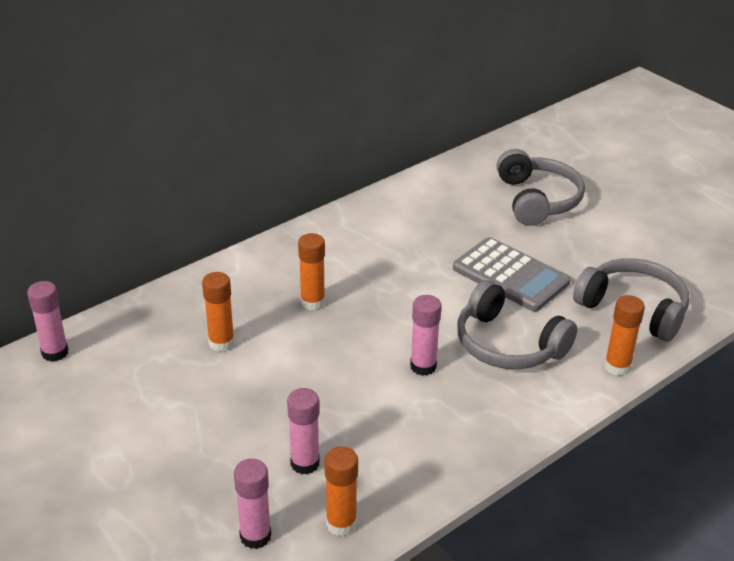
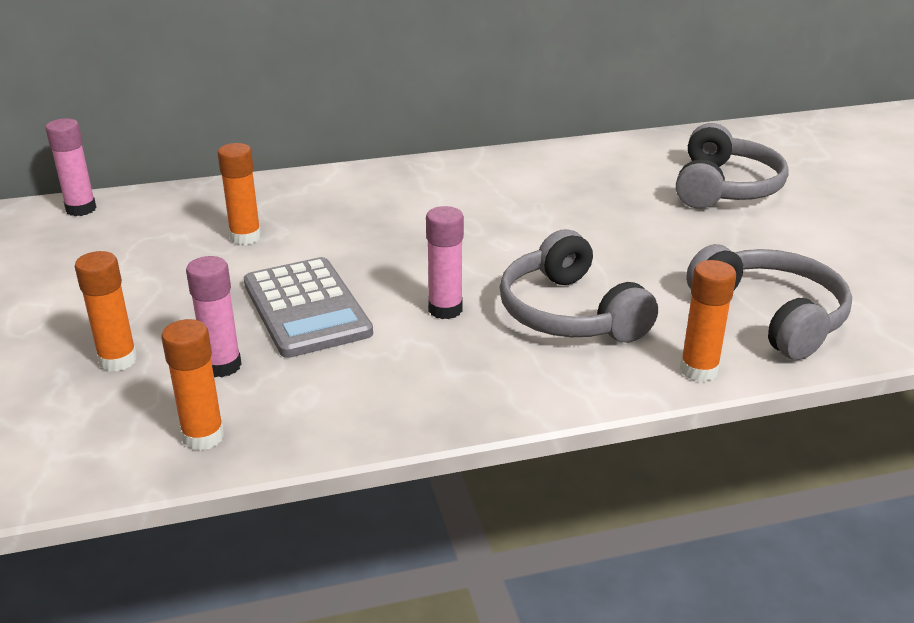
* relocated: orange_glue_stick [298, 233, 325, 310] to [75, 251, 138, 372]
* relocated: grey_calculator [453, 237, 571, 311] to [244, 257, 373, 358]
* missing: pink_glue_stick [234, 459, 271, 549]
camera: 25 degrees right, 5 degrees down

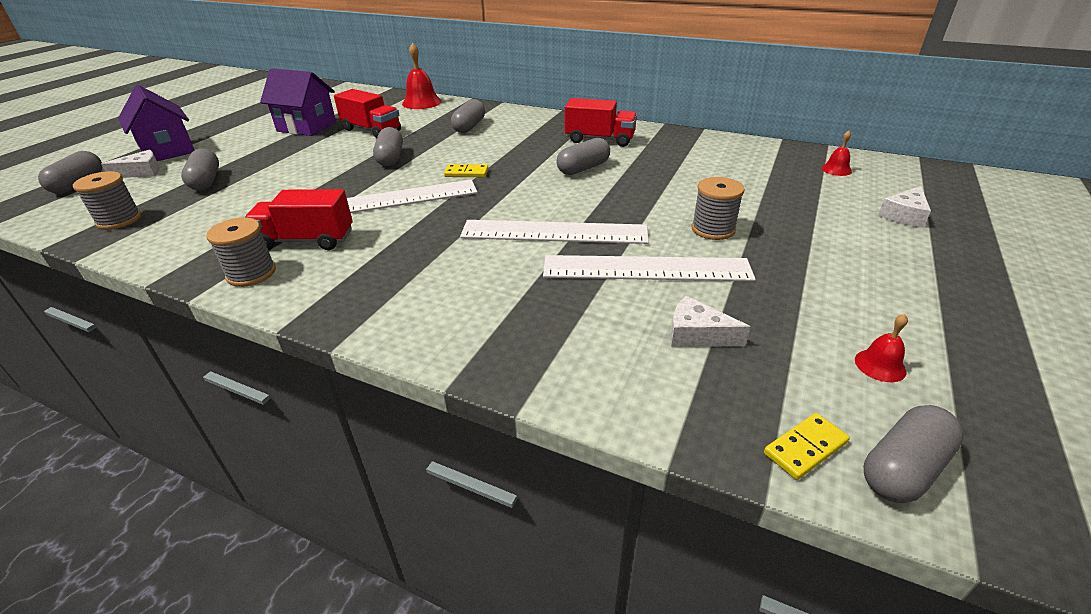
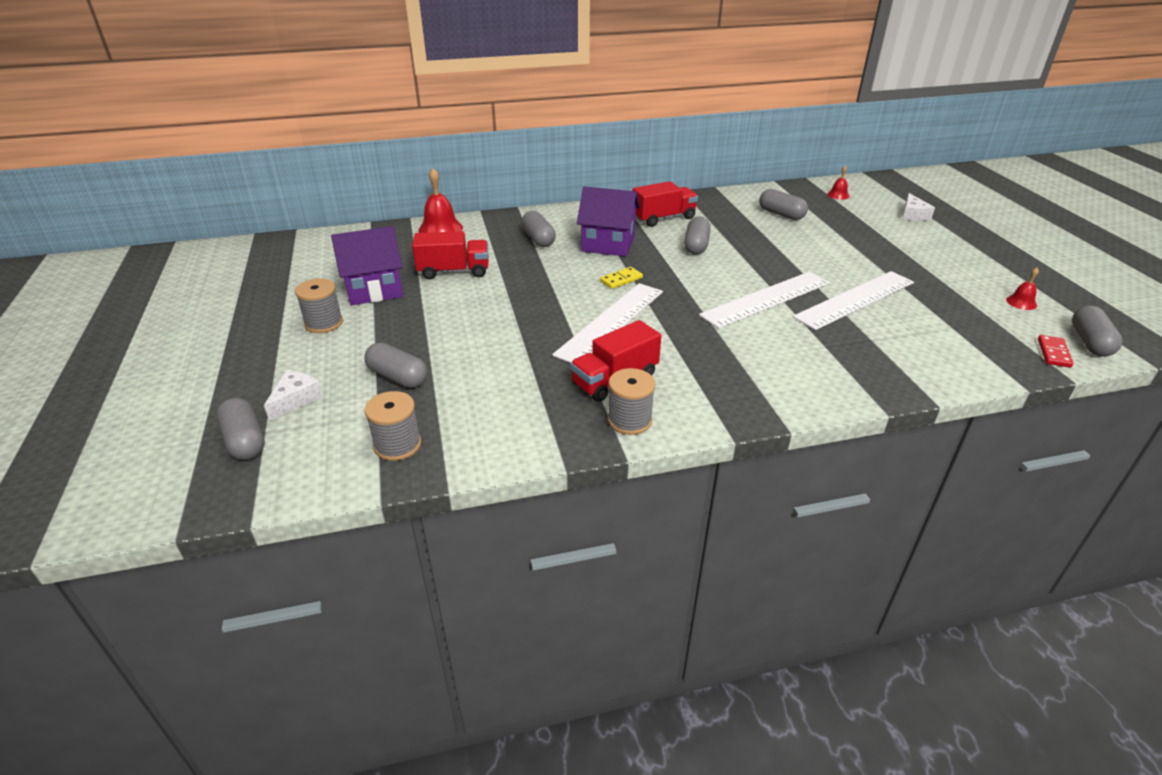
* relocated: grey_spool [691, 177, 745, 240] to [295, 278, 343, 333]
* relocated: purple_house [118, 85, 195, 161] to [577, 187, 640, 257]
* relocated: grey_capsule [373, 127, 403, 166] to [759, 189, 808, 220]
* colour: yellow_domino [764, 413, 850, 480] to red_domino [1038, 335, 1073, 368]
* missing: white_cheese [670, 296, 751, 347]
camera: 40 degrees left, 0 degrees up

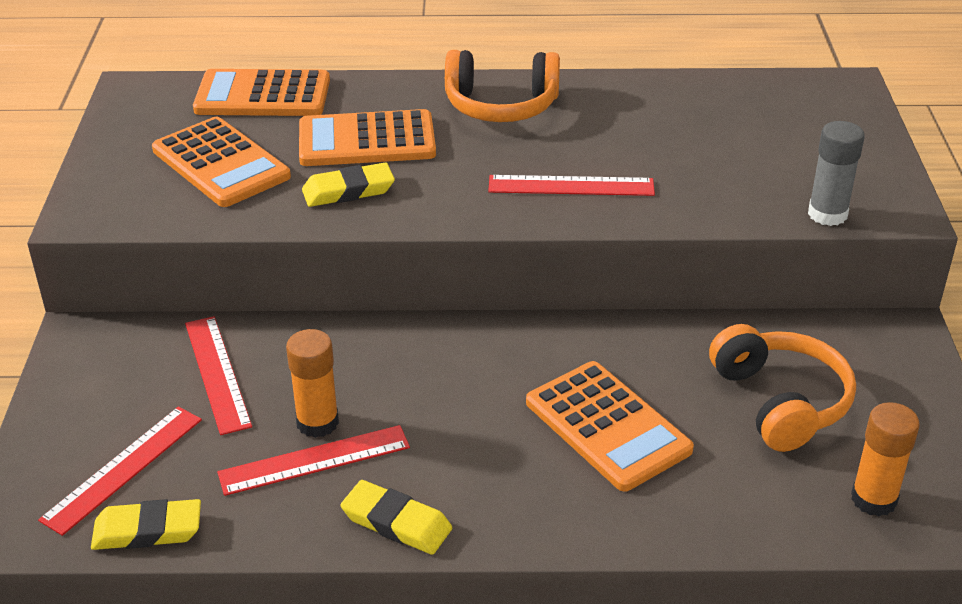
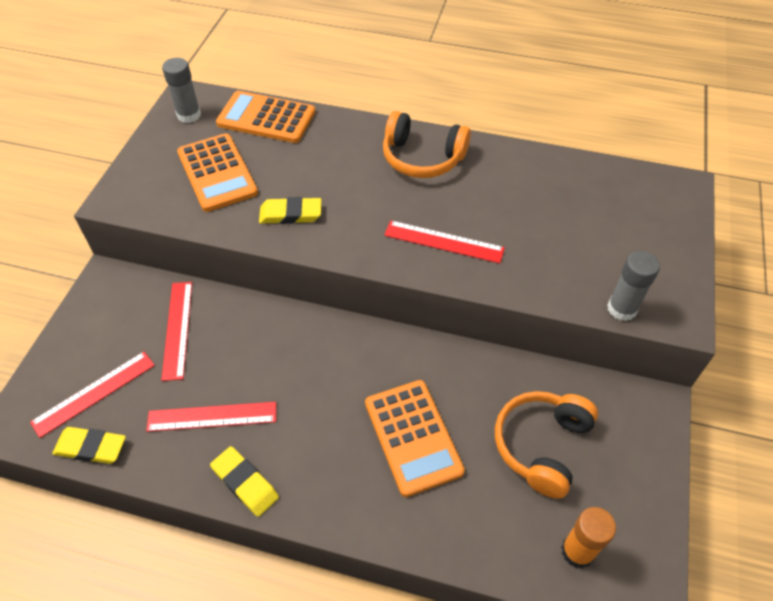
* appeared: grey_glue_stick [162, 58, 201, 123]
* spun: orange_headphones [709, 324, 856, 452] = [495, 391, 598, 499] 150 degrees counterclockwise
* missing: orange_glue_stick [286, 329, 339, 438]
* missing: orange_calculator [299, 109, 436, 166]
camera: 15 degrees right, 15 degrees up

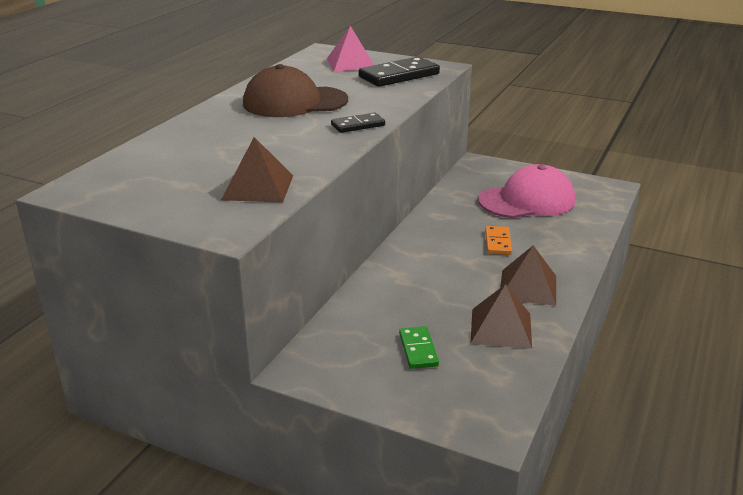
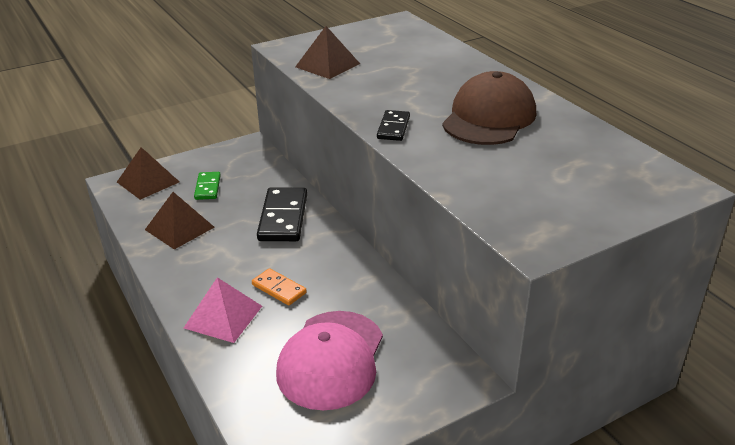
* relocated: brown_pyramid [500, 245, 556, 306] to [117, 147, 179, 200]
* relocated: pink_pyramid [327, 26, 374, 71] to [184, 277, 262, 343]
* spun: green_domino [399, 326, 439, 369] = [194, 172, 221, 200] 60 degrees clockwise
* relocated: black_domino [359, 57, 440, 87] to [257, 188, 307, 241]
camera: 125 degrees right, 5 degrees up

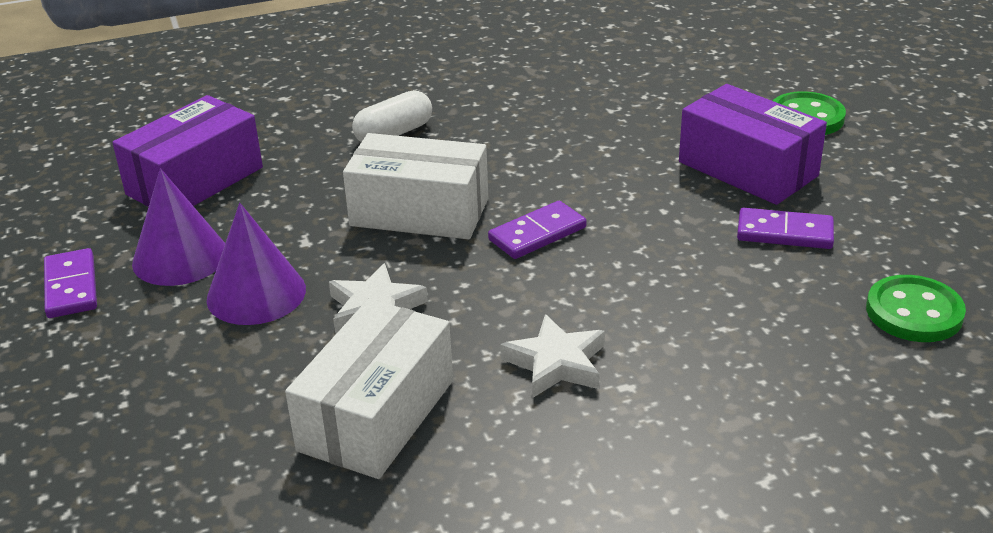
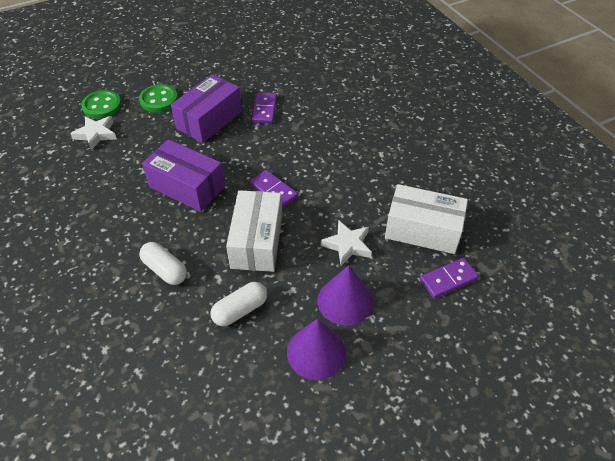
* relocated: white_star [500, 314, 605, 398] to [70, 116, 117, 150]
* relocated: green_button [866, 275, 966, 342] to [81, 90, 122, 119]
* relocated: purple_box [113, 95, 263, 207] to [142, 139, 225, 212]
* appeared: white_capsule [210, 282, 267, 326]
* relocated: purple_domino [44, 248, 97, 318] to [420, 258, 479, 299]
camera: 100 degrees left, 15 degrees up

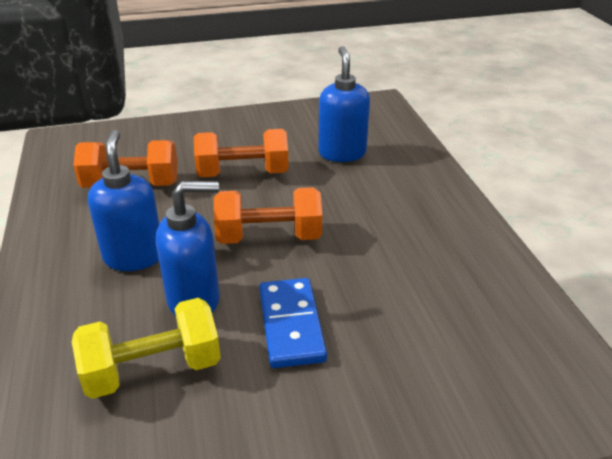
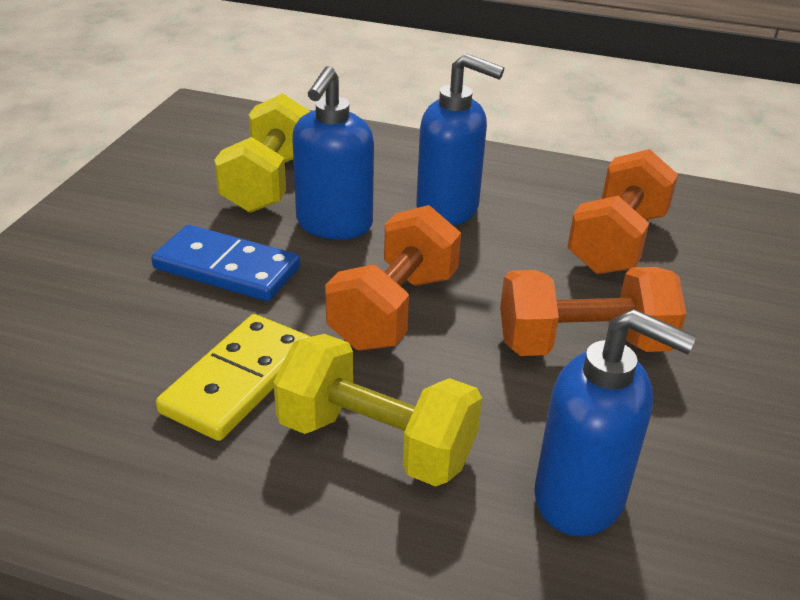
* appeared: yellow_domino [156, 314, 310, 441]
* appeared: yellow_dumbbell [273, 334, 482, 487]
* spun: orange_dumbbell [194, 129, 289, 177] = [500, 267, 686, 356] 60 degrees clockwise
camera: 120 degrees right, 0 degrees up

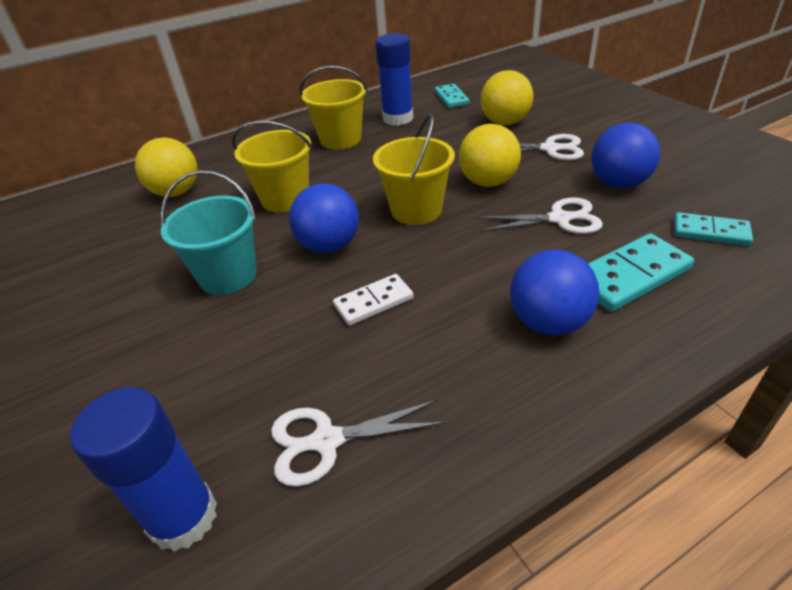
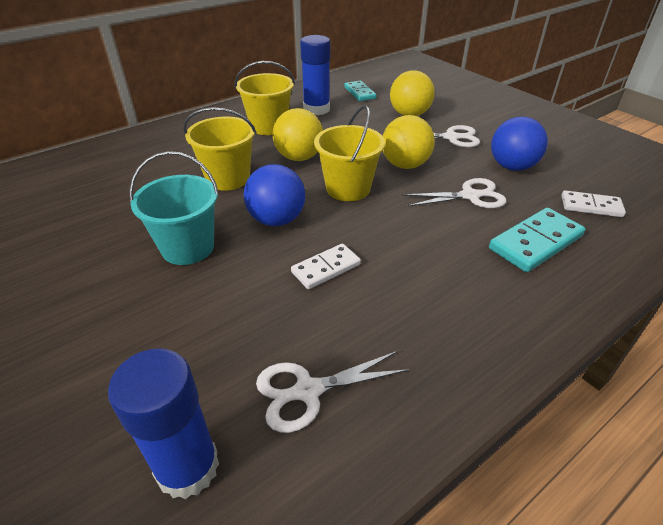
* relocated: yellow_ball [135, 137, 198, 197] to [273, 108, 323, 161]
* colour: turquoise_domino [674, 212, 753, 246] to white_domino [562, 190, 626, 217]
* missing: blue_ball [510, 250, 600, 335]
camera: 10 degrees left, 0 degrees up

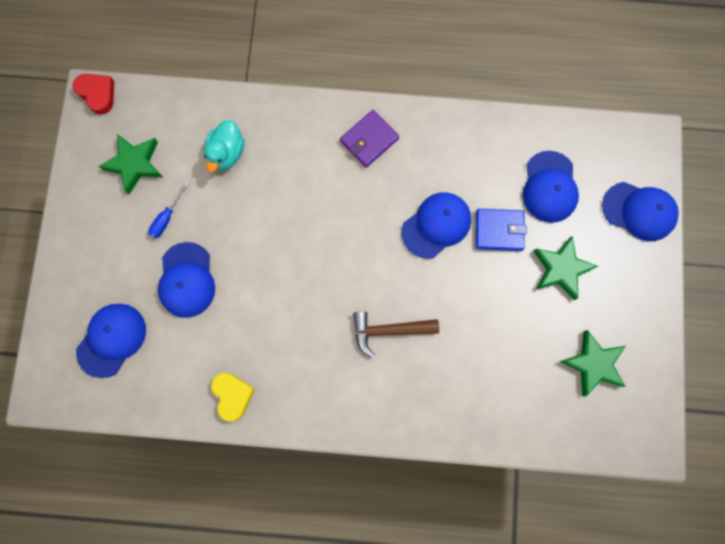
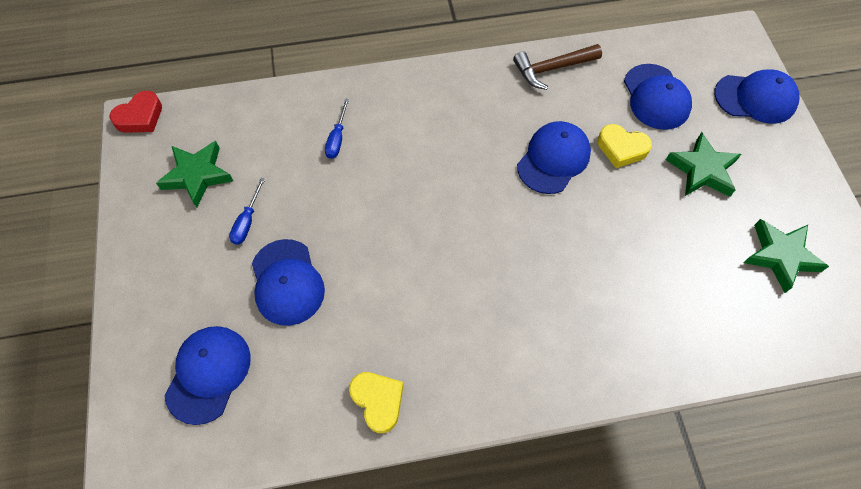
* spun: red_heart [73, 74, 114, 115] = [110, 91, 162, 133] 105 degrees clockwise
* appeared: blue_screwdriver [325, 99, 349, 159]
* relocated: brown_hammer [353, 311, 439, 358] to [513, 44, 602, 90]
* exchanged: blue_wallet [476, 209, 526, 251] to yellow_heart [597, 124, 652, 168]
* missing: turquoise_duck [204, 120, 244, 172]
* missing: purple_wallet [340, 110, 399, 167]
camera: 15 degrees left, 15 degrees down

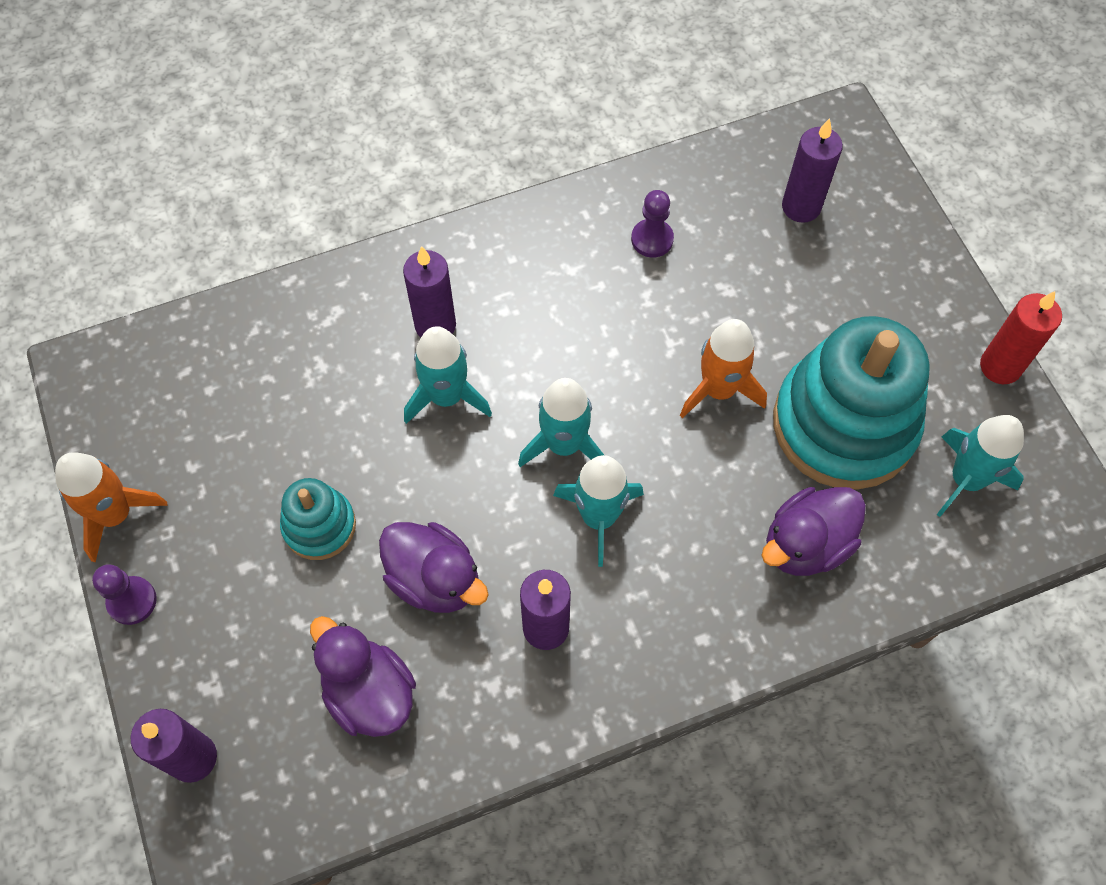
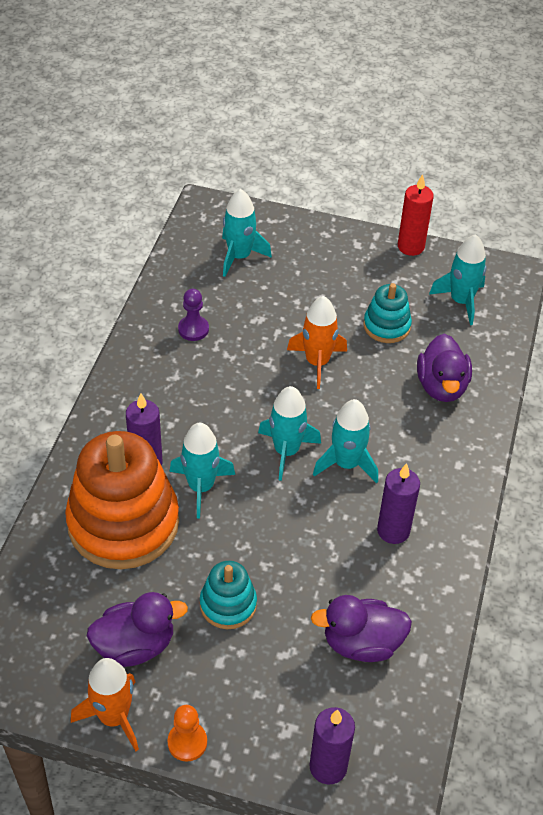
* appeared: orange_stacking_toy [65, 431, 179, 569]
* relocated: purple_duck [379, 522, 489, 613] to [87, 592, 188, 667]
* colour: purple_pawn [92, 564, 157, 625] to orange_pawn [168, 705, 207, 762]
* exchanged: purple_candle [782, 118, 843, 223] to turquoise_rocket [222, 189, 272, 277]
* size: turquoise_stacking_toy [773, 316, 930, 490] = [363, 283, 412, 343] x0.49
camera: 55 degrees left, 15 degrees down

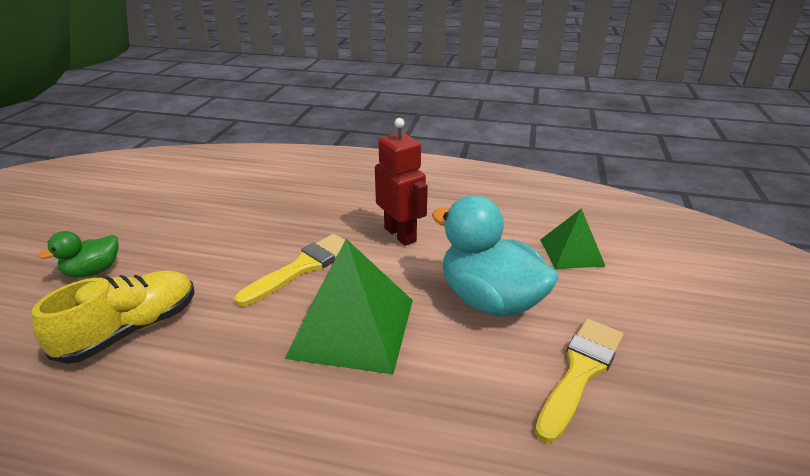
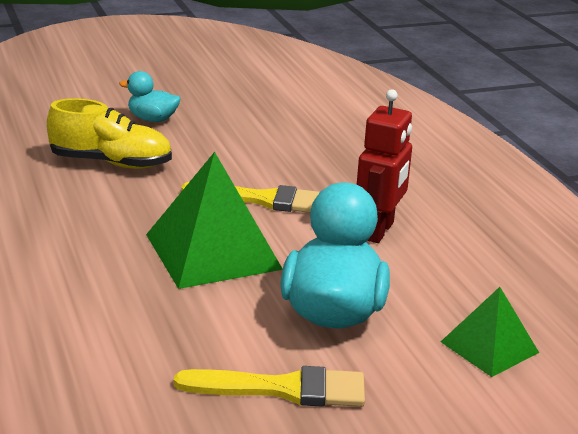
* colour: green_duck [37, 231, 119, 278] to turquoise_duck [119, 71, 181, 122]
camera: 55 degrees right, 5 degrees down

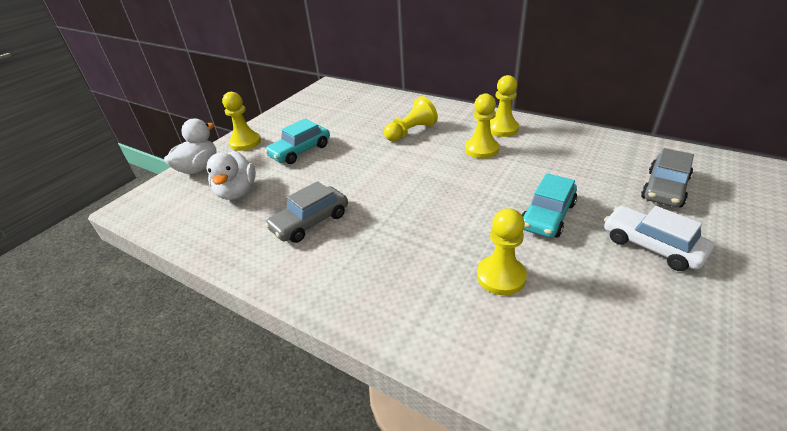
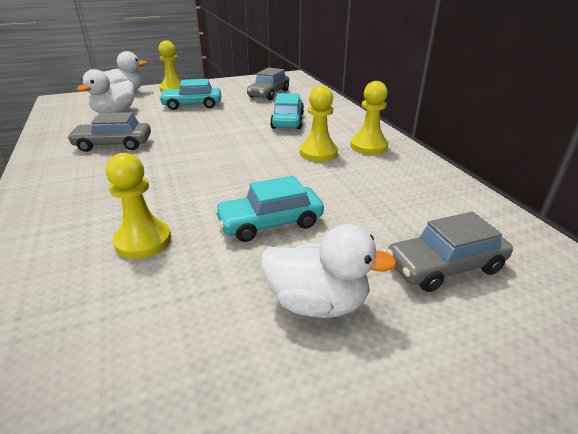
* appeared: grey_car [247, 67, 289, 100]
* exchanged: white_car [604, 206, 714, 271] to white_duck [261, 224, 397, 318]
* exchanged: yellow_pawn [384, 96, 438, 141] to turquoise_car [270, 93, 304, 129]
camera: 35 degrees right, 5 degrees down

